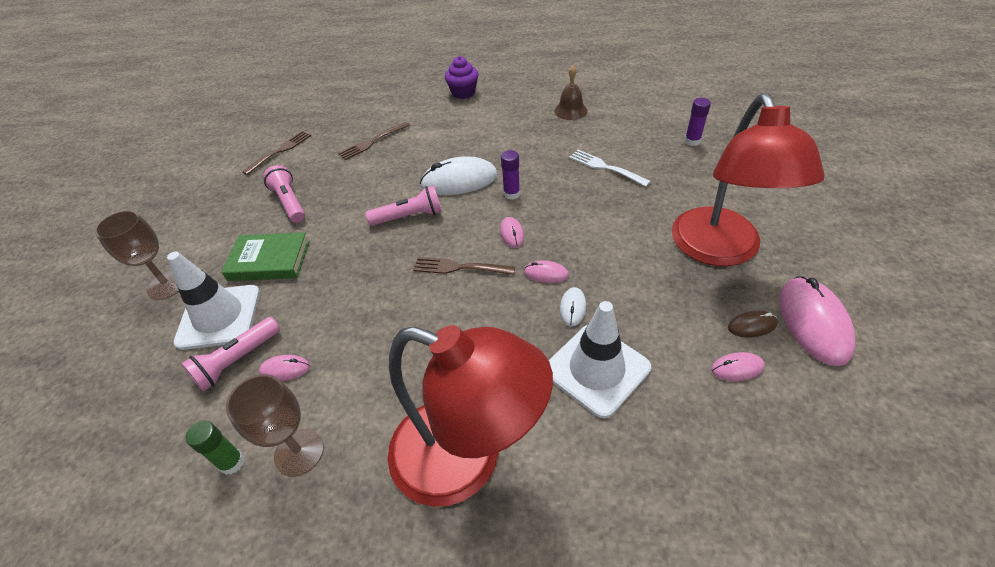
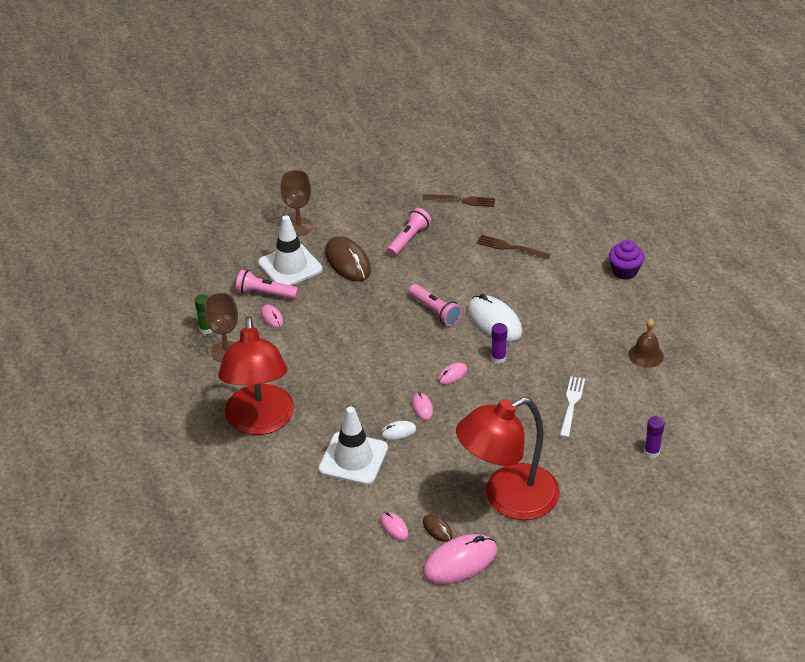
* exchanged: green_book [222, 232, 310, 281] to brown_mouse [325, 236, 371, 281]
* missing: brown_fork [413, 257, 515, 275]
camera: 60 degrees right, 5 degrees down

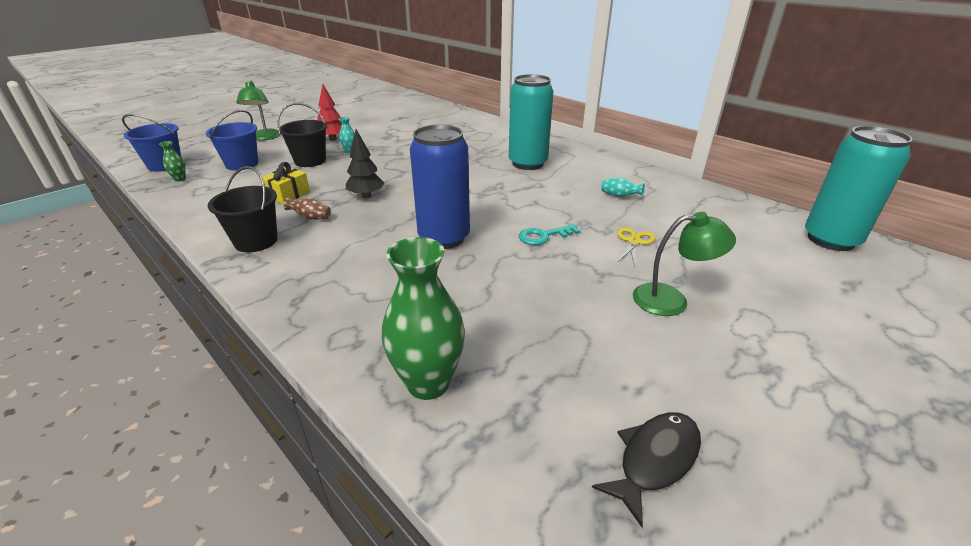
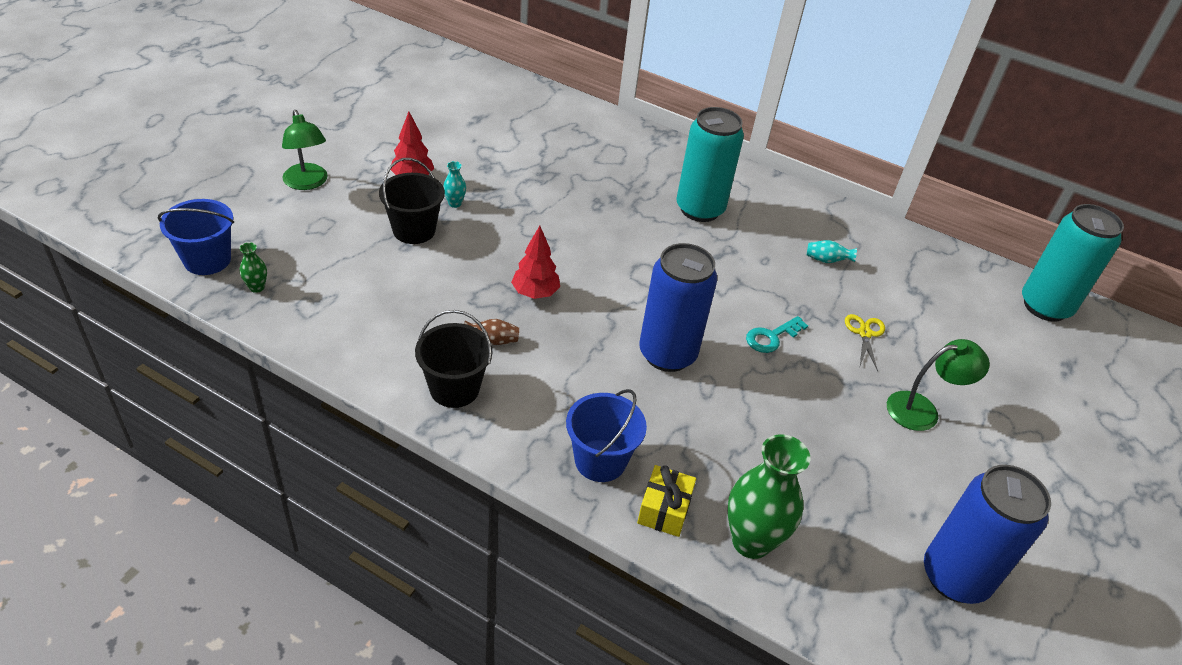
* colour: black_tree [346, 129, 384, 198] to red_tree [511, 226, 560, 299]
* relocated: blue_bucket [206, 110, 258, 170] to [566, 389, 647, 482]
* relocated: yellow_gift [262, 162, 310, 204] to [637, 465, 696, 537]
* exchanged: black_fish [592, 412, 701, 527] to blue_can [924, 465, 1051, 604]
camera: 20 degrees left, 10 degrees up

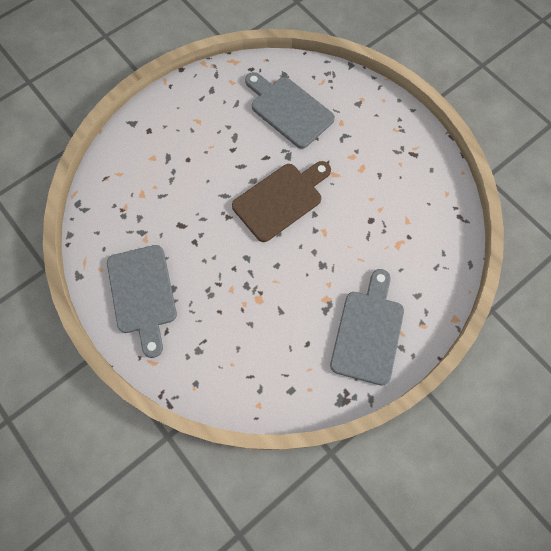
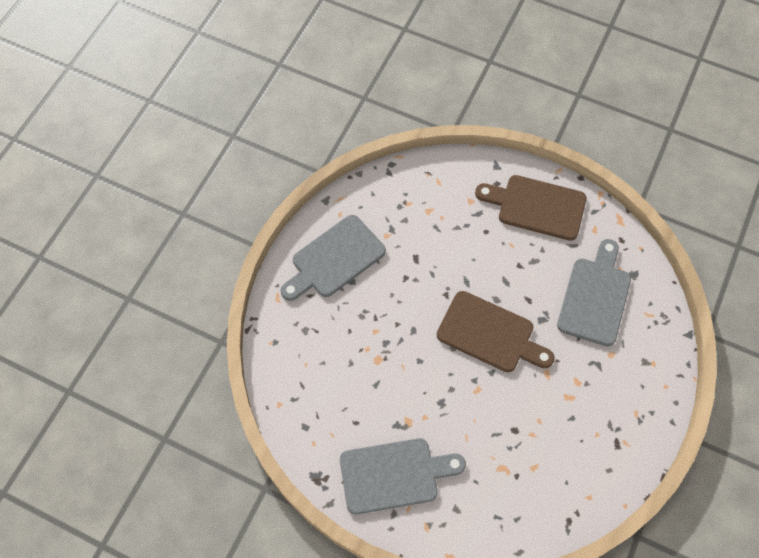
* appeared: brown_cutting_board [475, 175, 586, 241]
camera: 65 degrees right, 5 degrees down

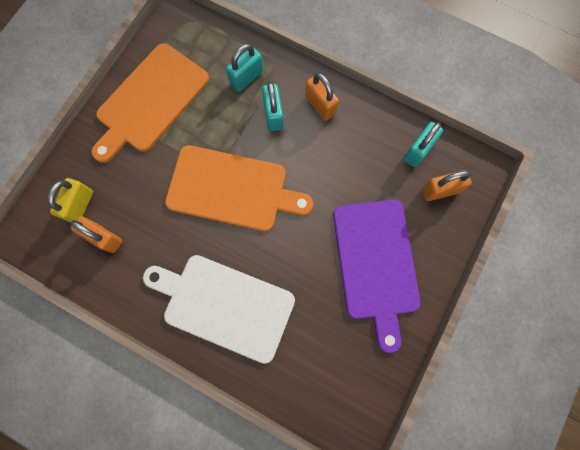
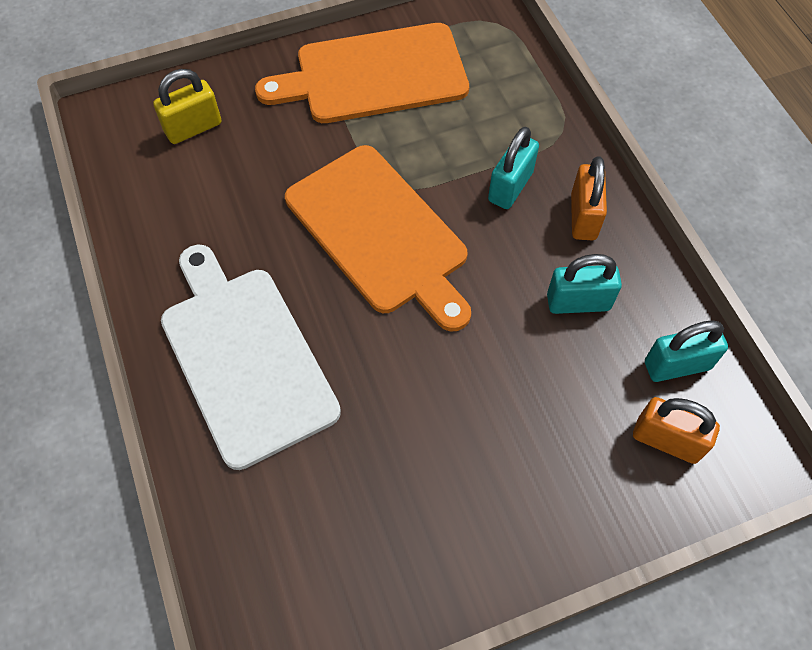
* relocated: turquoise_padlock [226, 44, 263, 92] to [547, 254, 622, 314]
* missing: orange_padlock [71, 216, 122, 253]
* missing: purple_cutting_board [333, 199, 421, 353]
camera: 40 degrees right, 15 degrees down

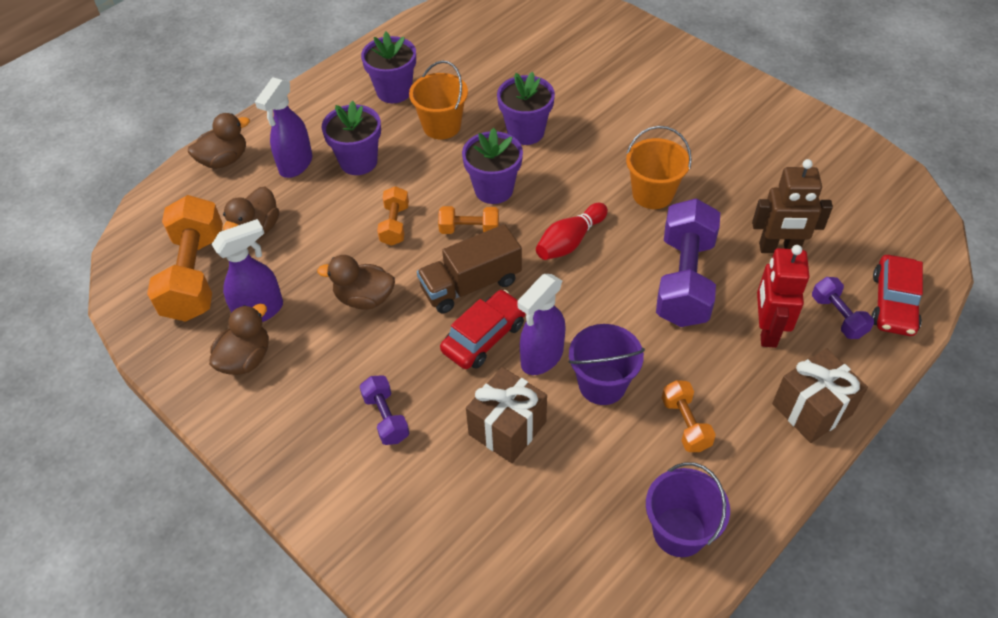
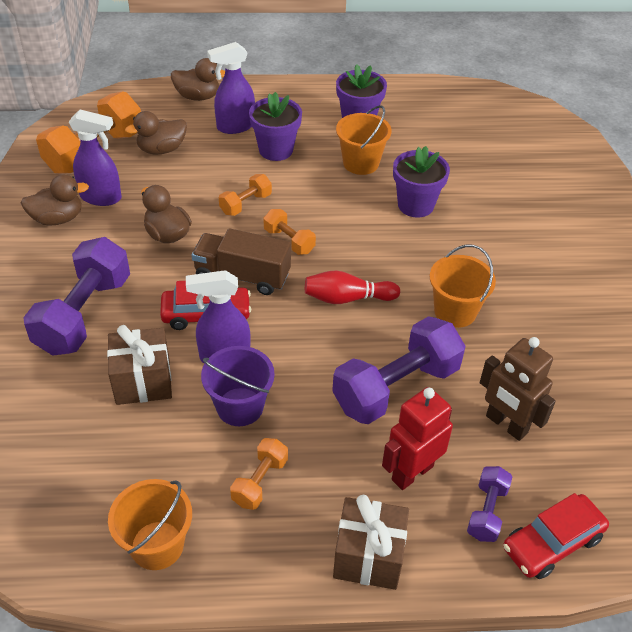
* size: purple_dumbbell [359, 375, 409, 445] = [23, 237, 130, 356] x2.01
* colour: purple_bucket [646, 462, 730, 557] to orange_bucket [108, 479, 192, 570]
* missing: purple_flower_pot [462, 128, 523, 204]
camera: 40 degrees right, 5 degrees down

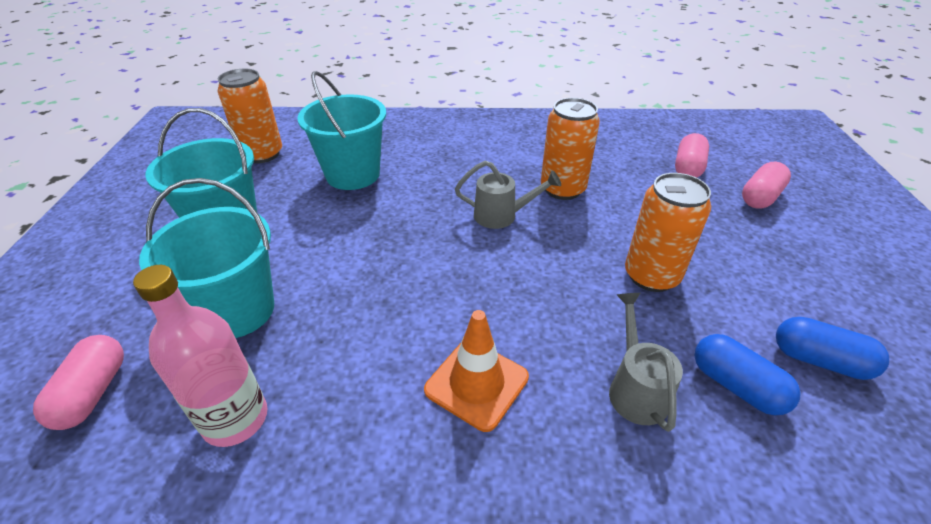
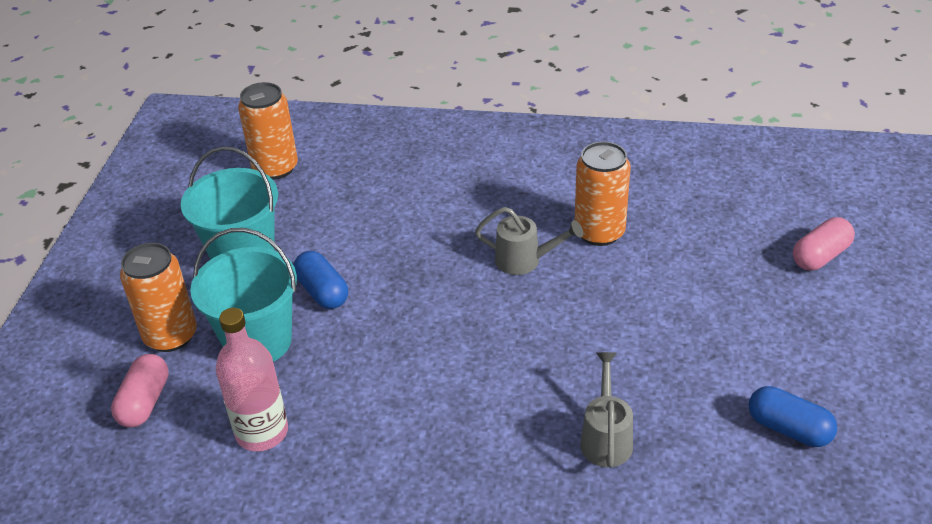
* relocated: orange_can [625, 173, 711, 292] to [120, 243, 197, 352]
* relocated: blue_capsule [695, 334, 801, 415] to [293, 251, 348, 309]
* missing: turquoise_bucket [297, 71, 386, 190]
* missing: orange_traffic_cone [424, 310, 529, 432]
* missing: pink_capsule [675, 133, 709, 178]
camera: 10 degrees right, 0 degrees up

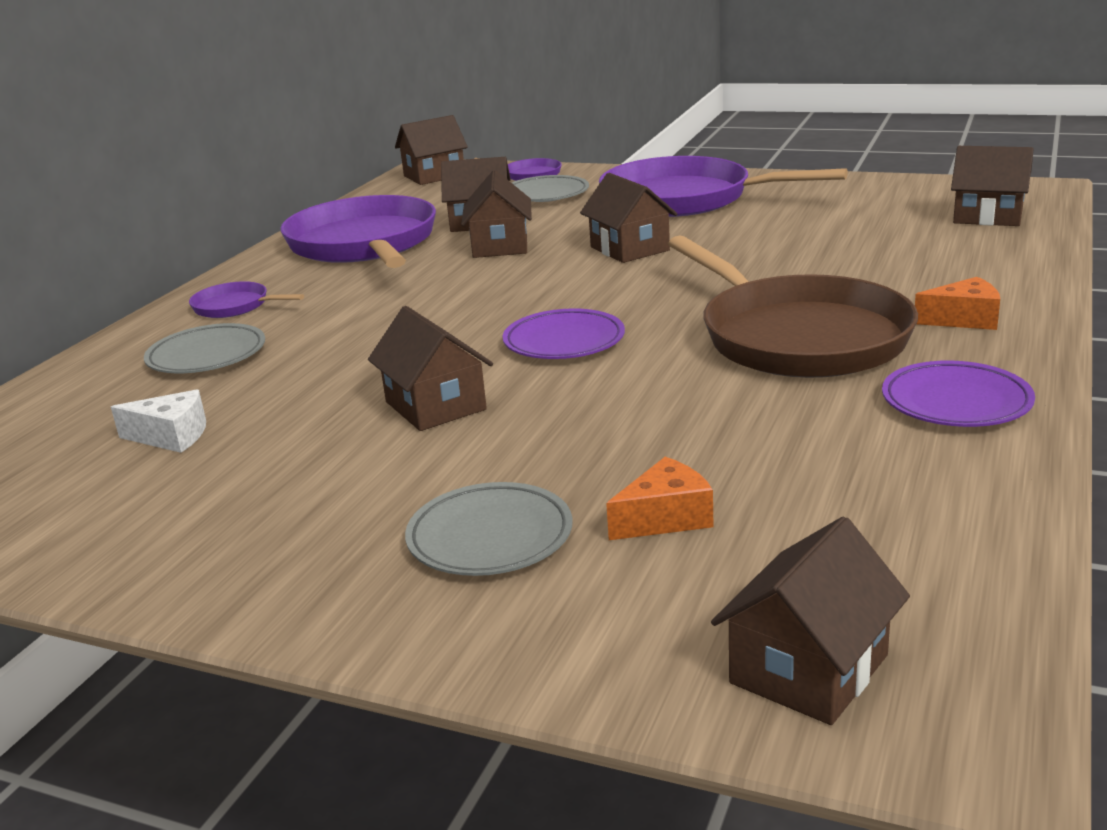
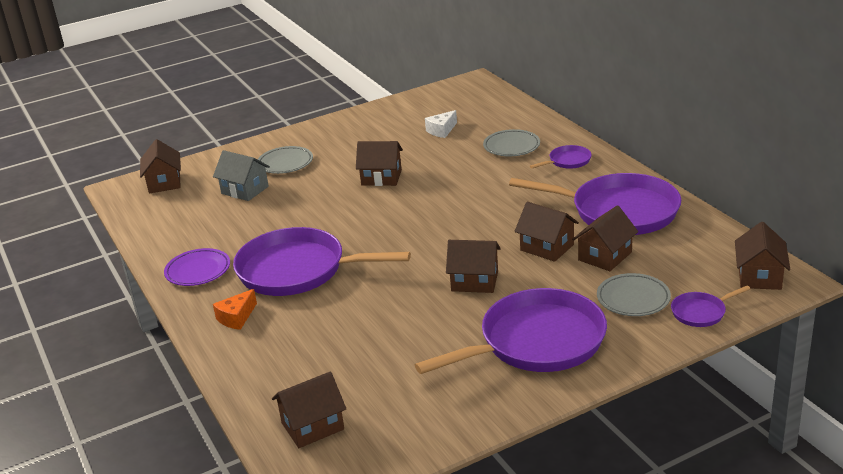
* exchanged: orange_cheese [606, 457, 713, 540] to grey_house [213, 150, 270, 201]
* colour: brown_pan [668, 235, 918, 378] to purple_pan [233, 227, 411, 296]
* missing: purple_plate [503, 308, 625, 359]
camera: 130 degrees right, 5 degrees up

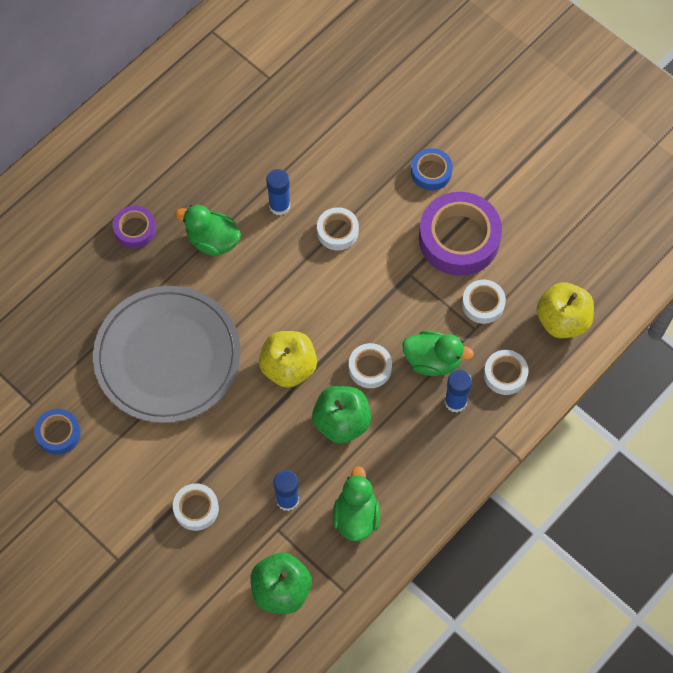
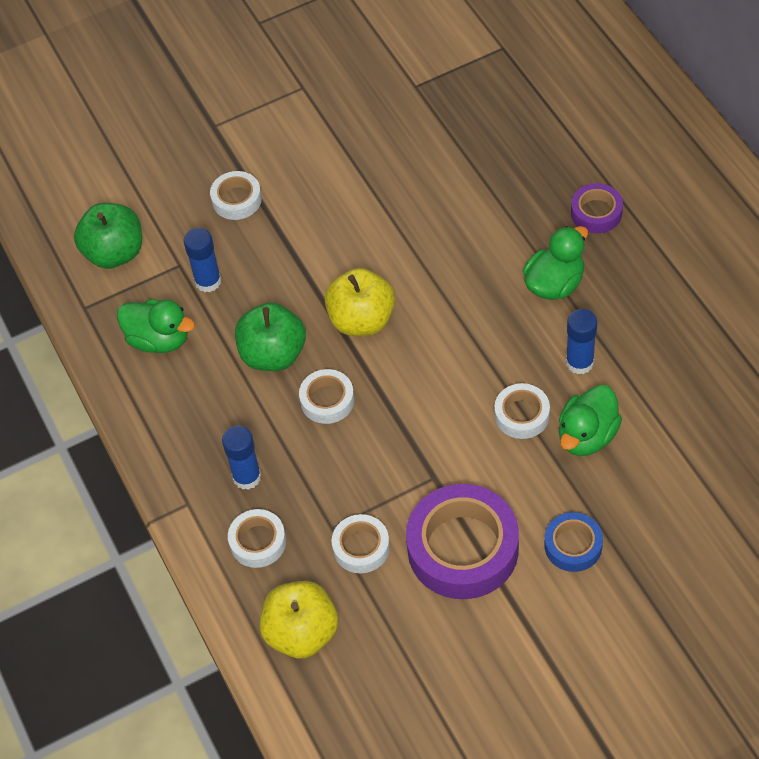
* relocated: green_duck [402, 331, 474, 376] to [559, 385, 622, 456]
* missing: blue_tape [34, 409, 81, 455]
* missing: grey_plate [93, 286, 241, 423]
camera: 115 degrees right, 10 degrees down

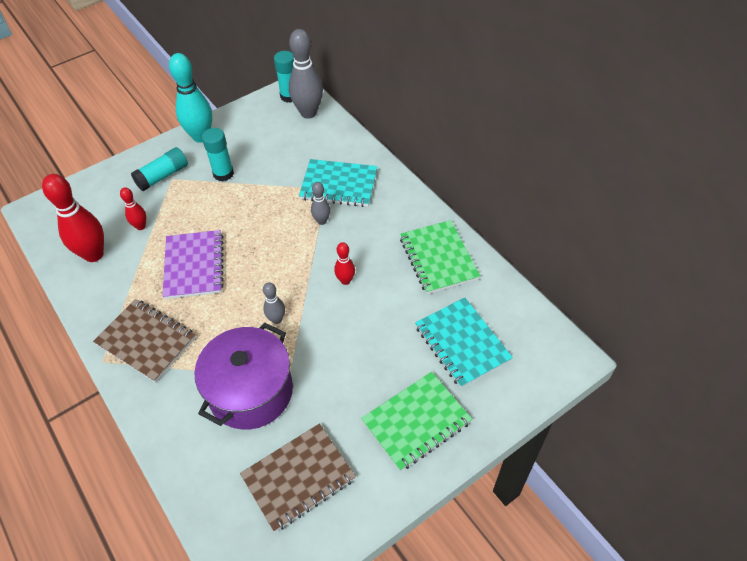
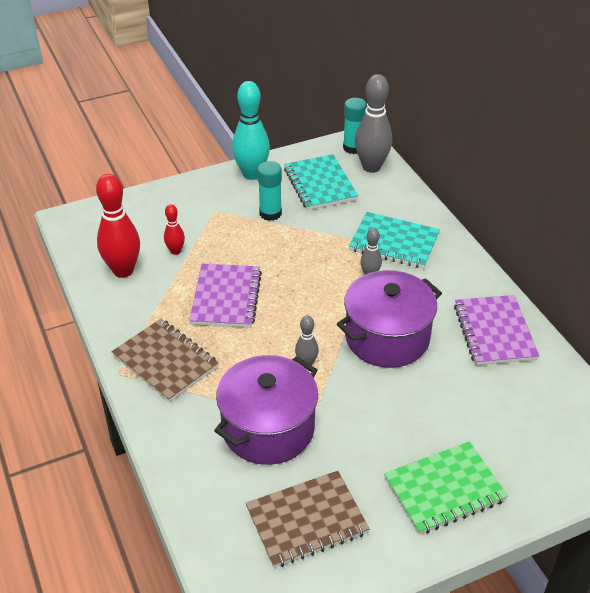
* relocated: turquoise_notebook [415, 297, 513, 388] to [284, 154, 358, 210]
* exchanged: red_bowling_pin [334, 242, 355, 285] to purple_pot [337, 270, 442, 368]
* colour: green_notebook [400, 220, 480, 294] to purple_notebook [454, 295, 539, 365]
* missing: turquoise_glue_stick [131, 147, 188, 191]
camera: 10 degrees right, 10 degrees down

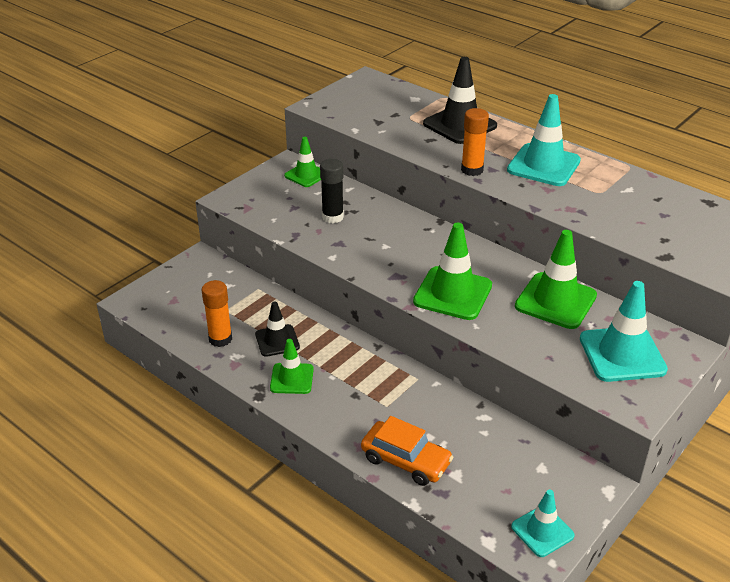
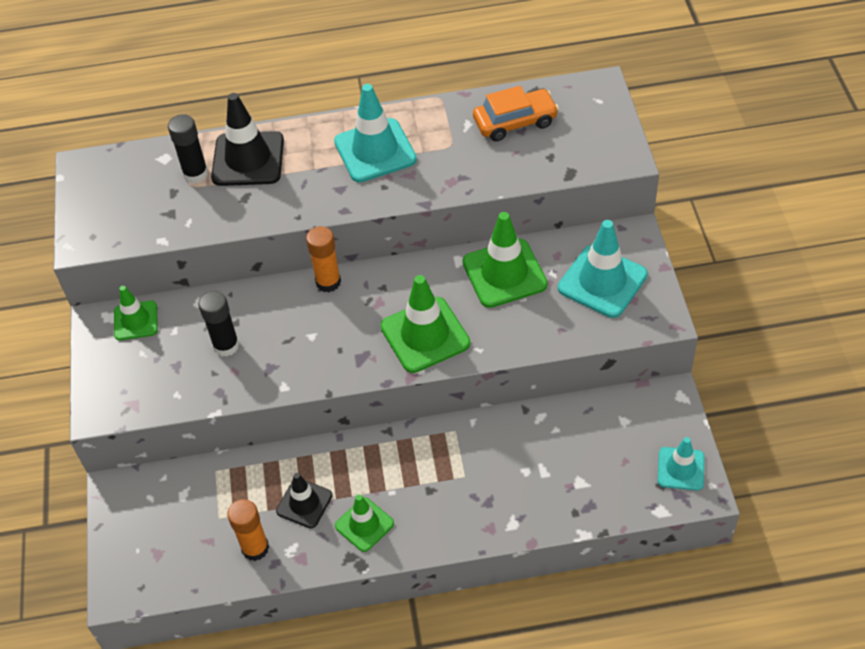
* appeared: black_glue_stick [168, 114, 208, 184]
* relocated: orange_glue_stick [461, 108, 489, 176] to [306, 226, 341, 292]
* relocated: orange_car [361, 416, 453, 486] to [473, 86, 559, 141]
camera: 45 degrees left, 15 degrees up

